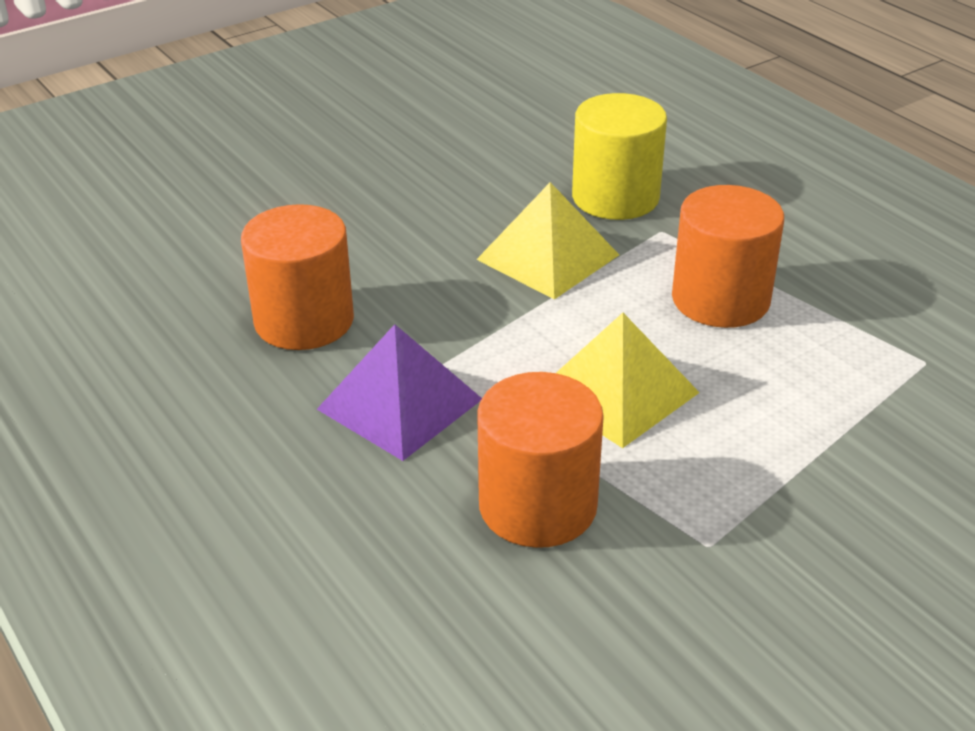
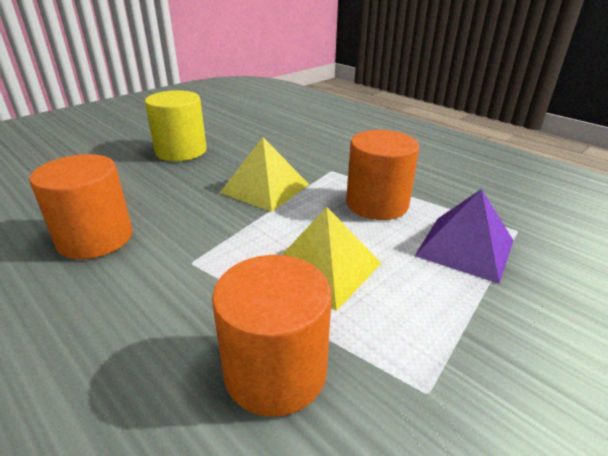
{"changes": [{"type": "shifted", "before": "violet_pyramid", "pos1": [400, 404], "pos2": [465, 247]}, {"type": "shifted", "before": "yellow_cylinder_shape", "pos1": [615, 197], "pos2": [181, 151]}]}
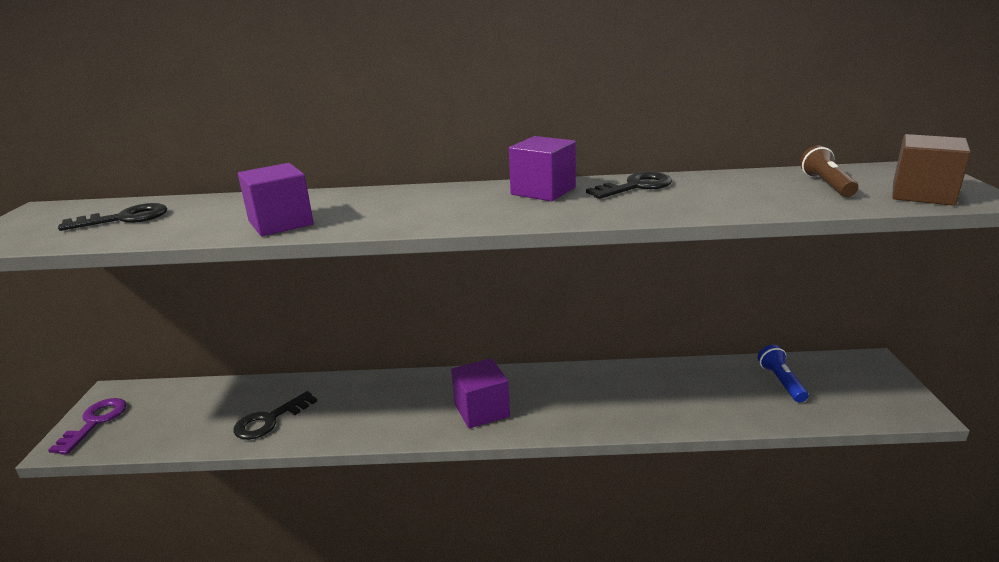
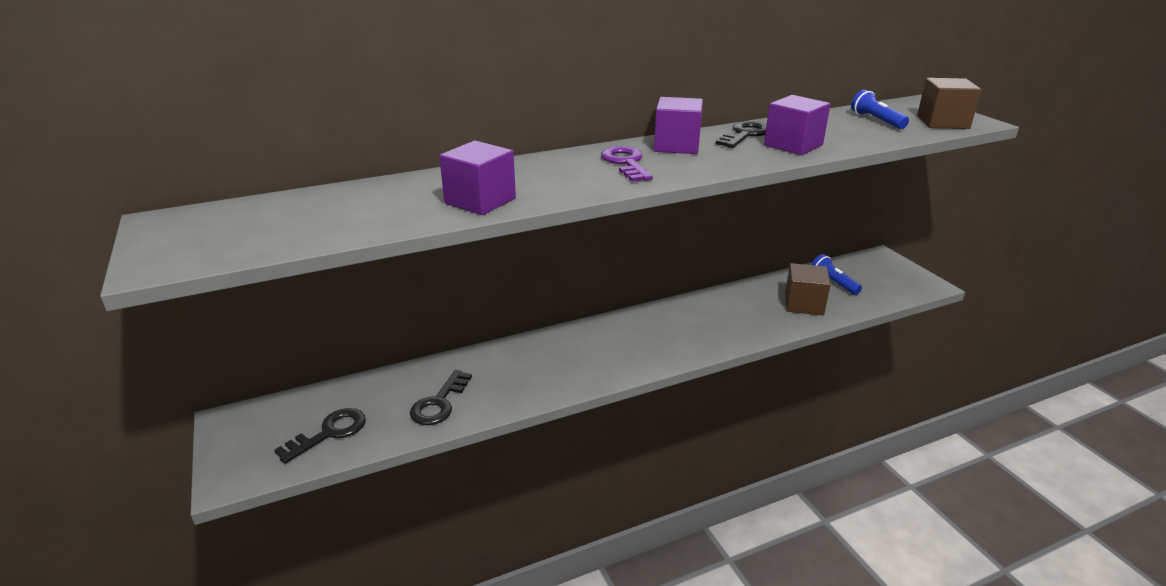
{"changes": [{"type": "shifted", "before": "violet_door_key", "pos1": [95, 422], "pos2": [626, 163]}, {"type": "shifted", "before": "black_door_key", "pos1": [125, 218], "pos2": [330, 433]}, {"type": "shifted", "before": "violet_cube", "pos1": [481, 410], "pos2": [793, 145]}, {"type": "repainted", "before": "dark_brown_pocket_torch", "after": "cobalt_pocket_torch", "pos1": [826, 185], "pos2": [876, 121]}, {"type": "new", "after": "dark_brown_cube", "pos2": [804, 304]}]}
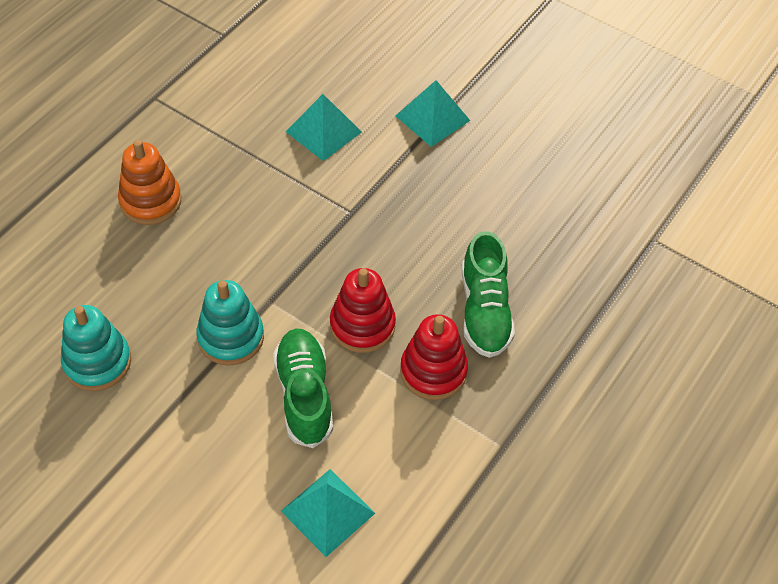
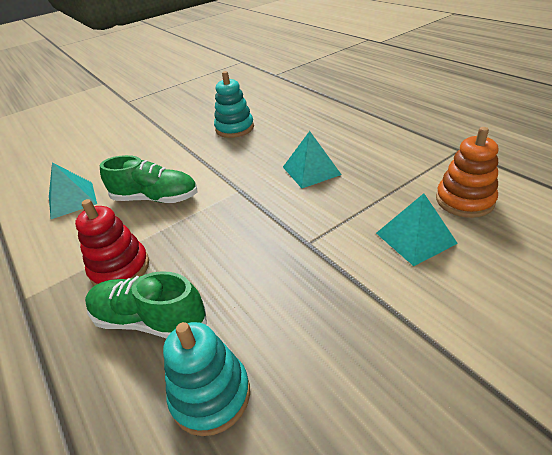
{"changes": [{"type": "shifted", "before": "orange-coloured_ring_stacker", "pos1": [150, 201], "pos2": [464, 200]}, {"type": "shifted", "before": "turquoise_ring_stacker", "pos1": [231, 337], "pos2": [210, 395]}, {"type": "gone", "before": "scarlet_ring_stacker", "pos1": [362, 325]}, {"type": "shifted", "before": "turquoise_pyramid", "pos1": [432, 118], "pos2": [311, 170]}]}
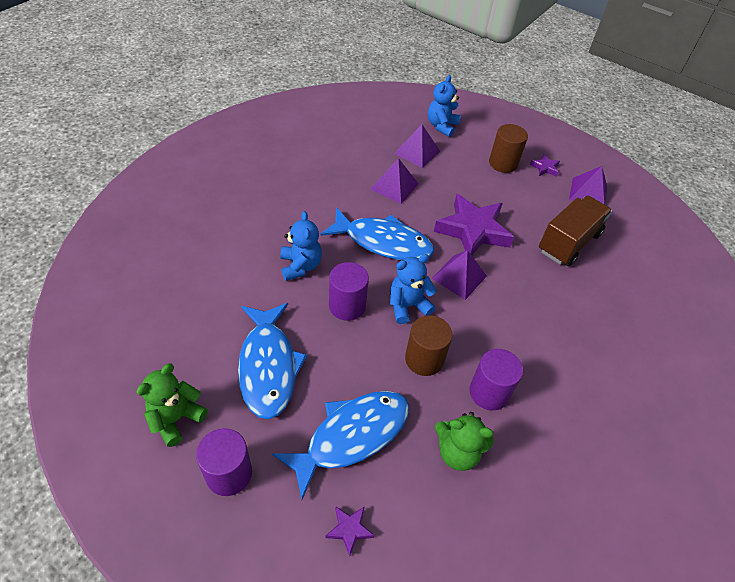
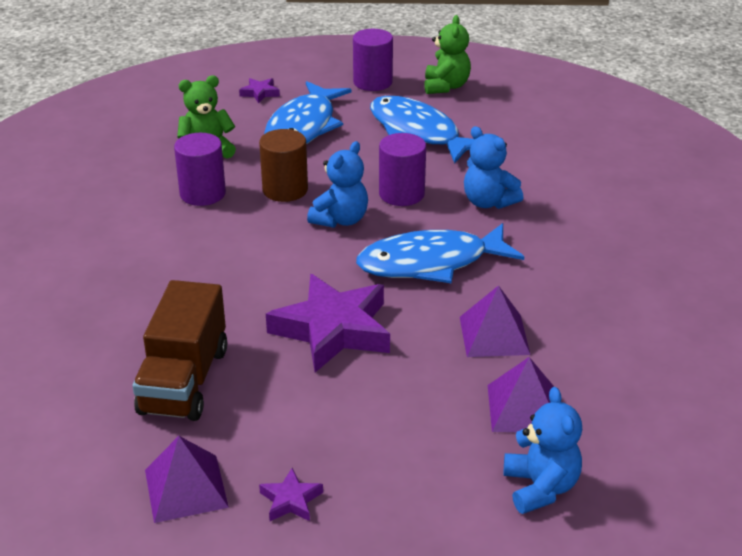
{"changes": [{"type": "gone", "before": "violet_pyramid", "pos1": [459, 277]}, {"type": "gone", "before": "dark_brown_cylinder_shape", "pos1": [503, 163]}]}
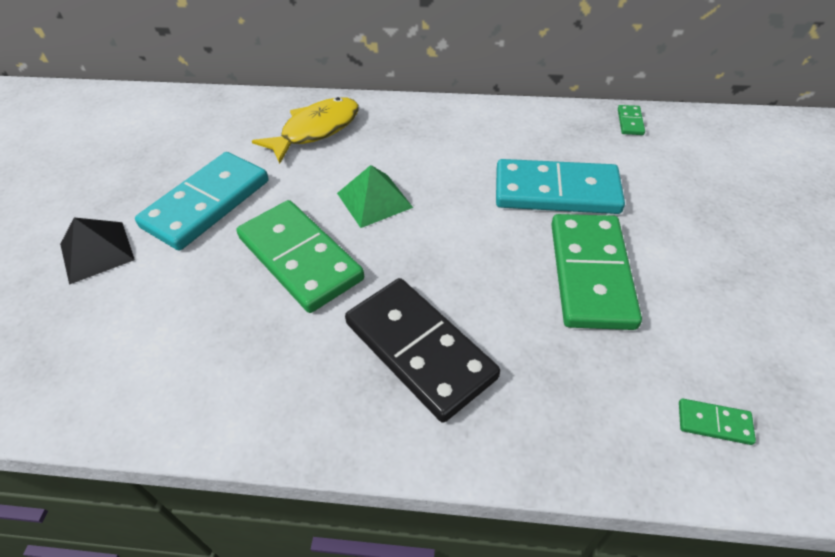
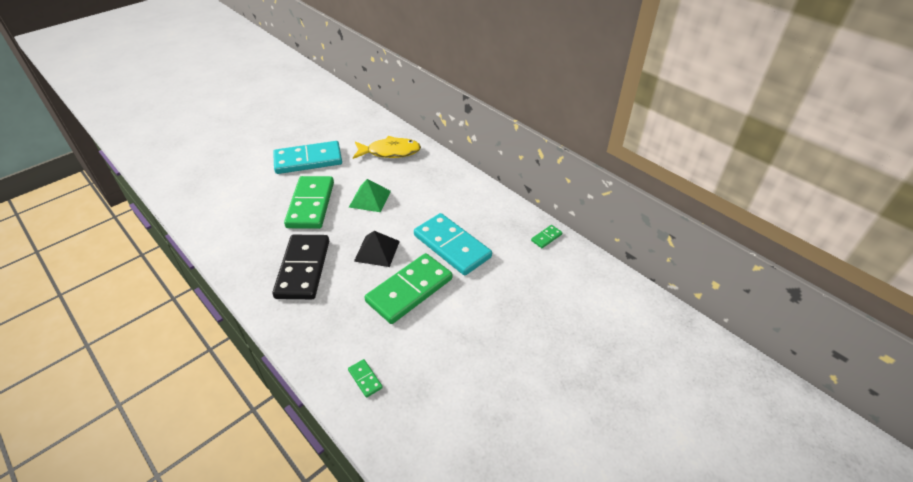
{"changes": [{"type": "shifted", "before": "black_pyramid", "pos1": [97, 252], "pos2": [377, 251]}]}
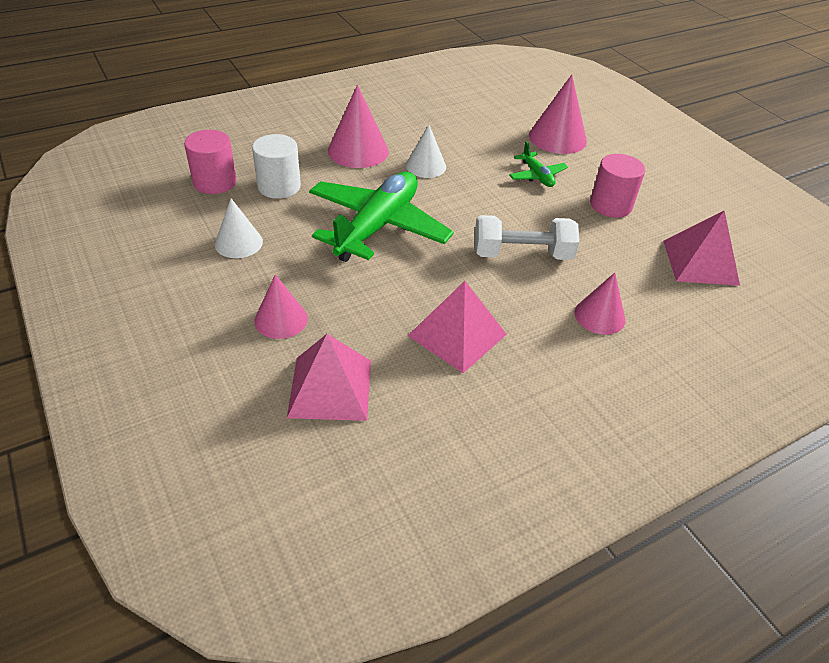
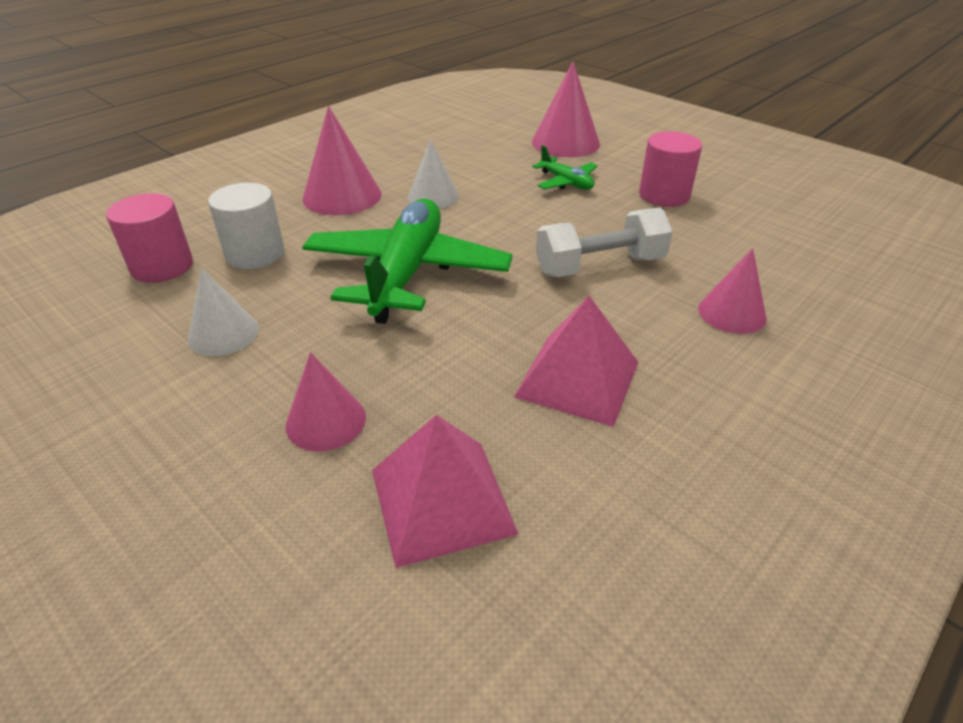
{"changes": [{"type": "gone", "before": "pink_pyramid", "pos1": [700, 262]}]}
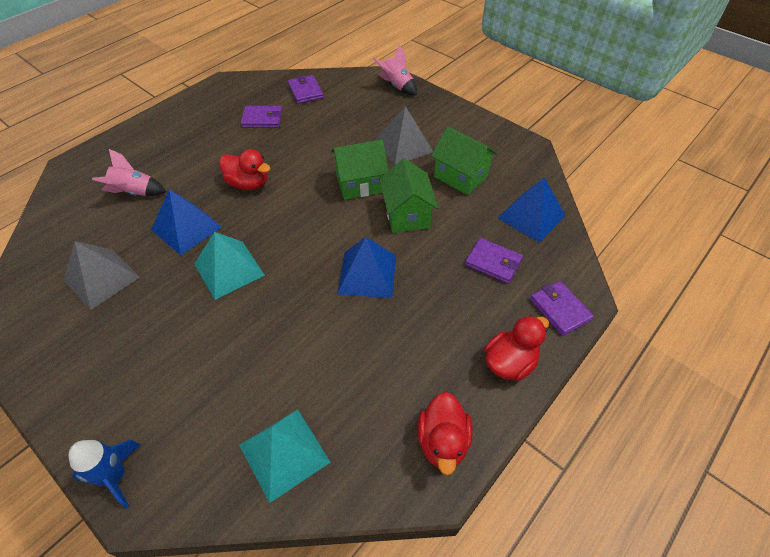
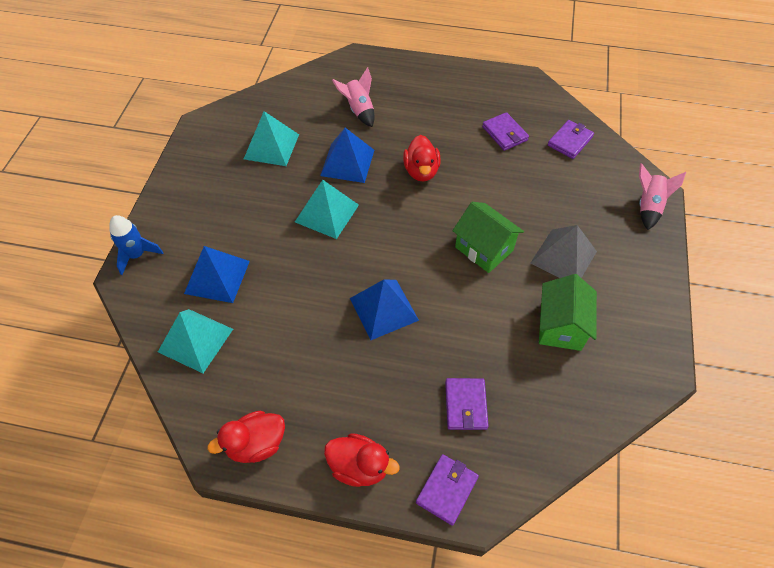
{"changes": [{"type": "repainted", "before": "ash-grey_pyramid", "after": "turquoise_pyramid", "pos1": [102, 278], "pos2": [271, 146]}, {"type": "gone", "before": "green_toy_house", "pos1": [407, 214]}, {"type": "shifted", "before": "cobalt_pyramid", "pos1": [531, 216], "pos2": [217, 277]}]}
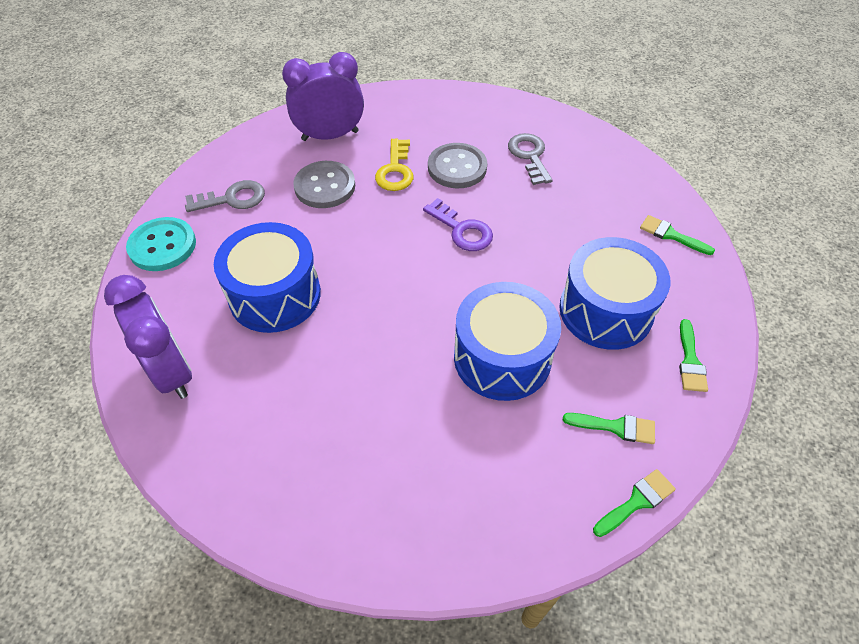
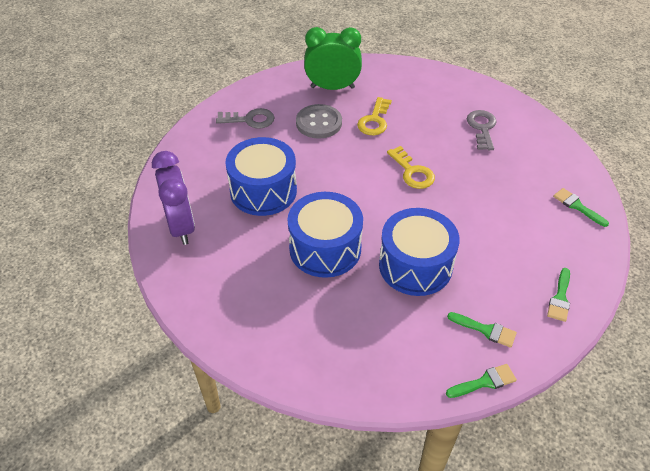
{"changes": [{"type": "gone", "before": "turquoise_shirt_button", "pos1": [162, 246]}, {"type": "repainted", "before": "violet_bedside_clock", "after": "green_bedside_clock", "pos1": [330, 135], "pos2": [332, 87]}, {"type": "repainted", "before": "violet_door_key", "after": "yellow_door_key", "pos1": [462, 230], "pos2": [412, 172]}, {"type": "gone", "before": "ash-grey_shirt_button", "pos1": [457, 167]}, {"type": "shifted", "before": "cobalt_snare_drum", "pos1": [605, 310], "pos2": [325, 248]}]}
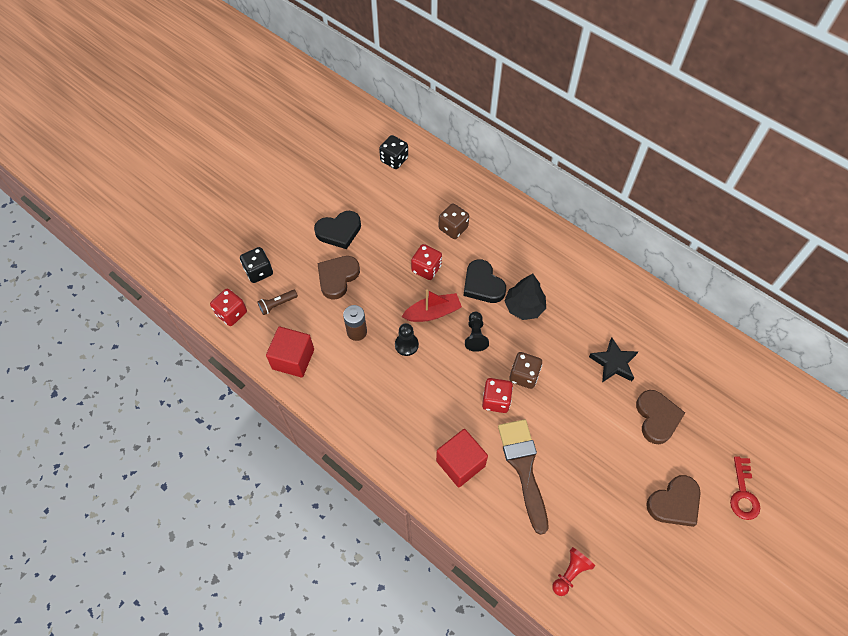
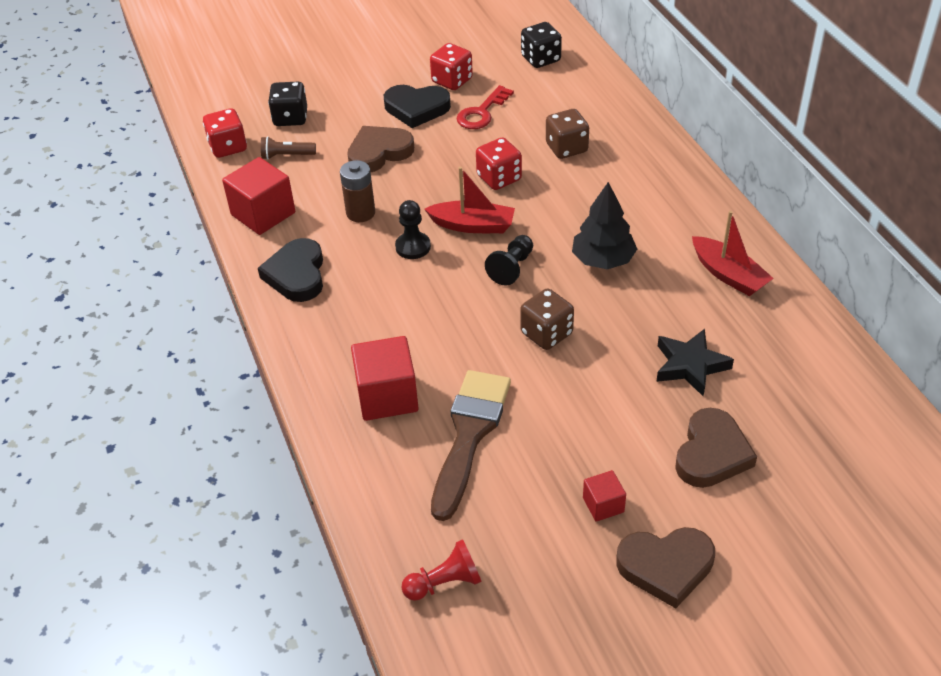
{"changes": [{"type": "shifted", "before": "black_heart_shape", "pos1": [482, 284], "pos2": [296, 274]}, {"type": "shifted", "before": "scarlet_die", "pos1": [496, 400], "pos2": [452, 81]}, {"type": "shifted", "before": "scarlet_door_key", "pos1": [743, 493], "pos2": [482, 112]}, {"type": "new", "after": "scarlet_cube", "pos2": [603, 505]}, {"type": "new", "after": "scarlet_sailboat", "pos2": [728, 275]}]}
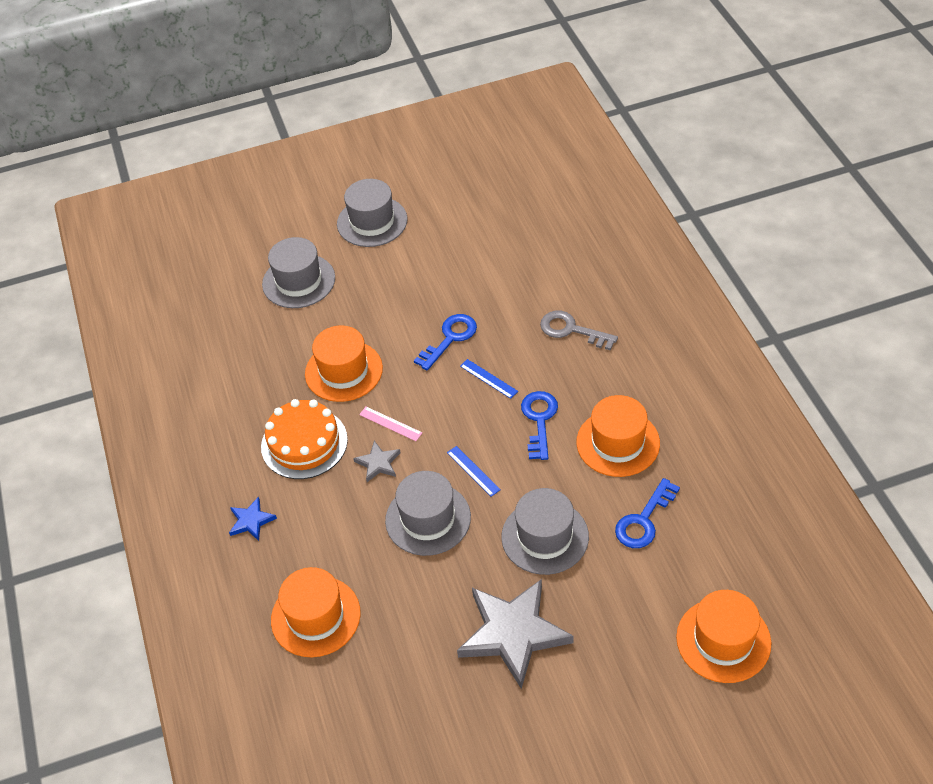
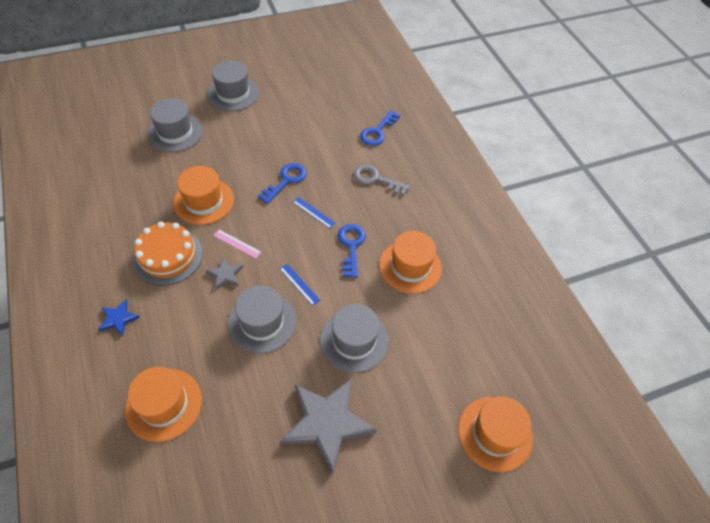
{"changes": [{"type": "shifted", "before": "cobalt_door_key", "pos1": [643, 520], "pos2": [377, 132]}]}
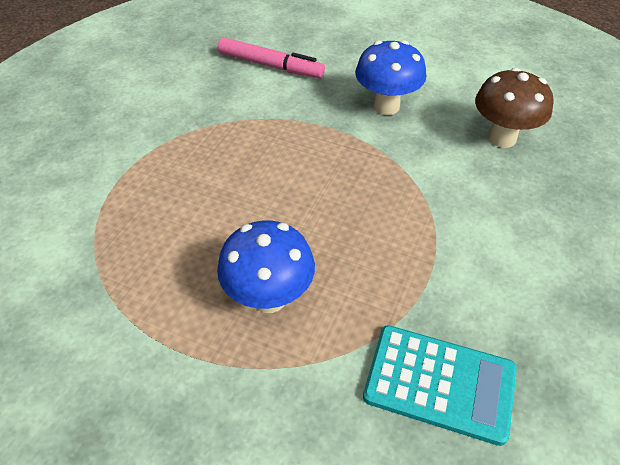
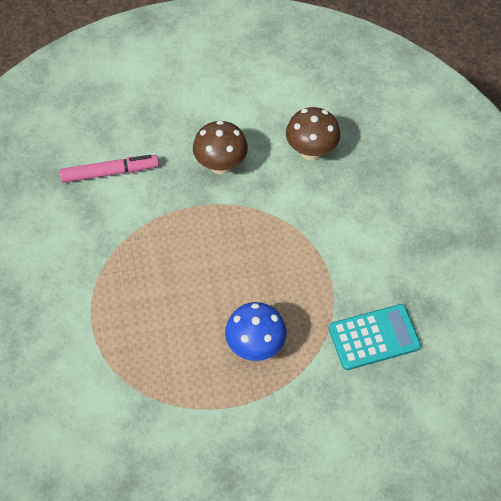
{"changes": [{"type": "repainted", "before": "cobalt_fungus", "after": "dark_brown_fungus", "pos1": [386, 106], "pos2": [221, 165]}]}
